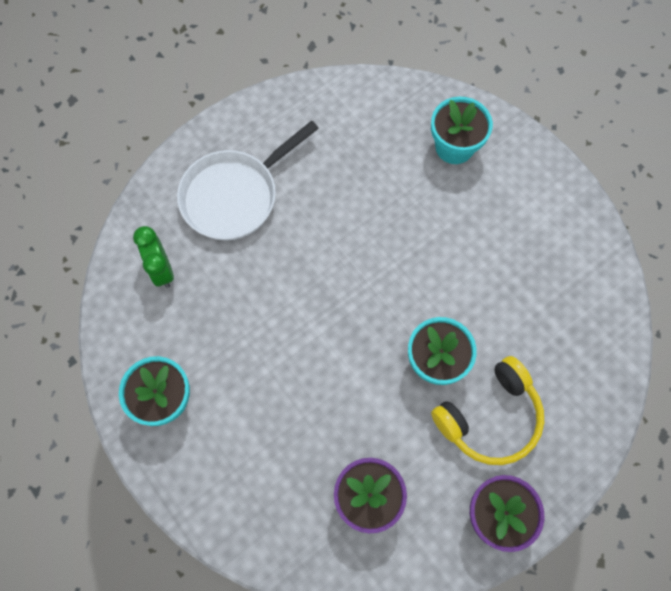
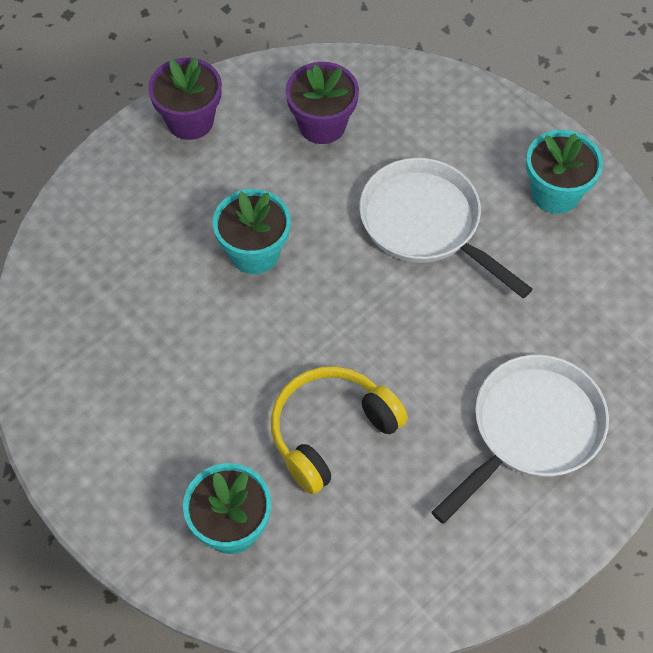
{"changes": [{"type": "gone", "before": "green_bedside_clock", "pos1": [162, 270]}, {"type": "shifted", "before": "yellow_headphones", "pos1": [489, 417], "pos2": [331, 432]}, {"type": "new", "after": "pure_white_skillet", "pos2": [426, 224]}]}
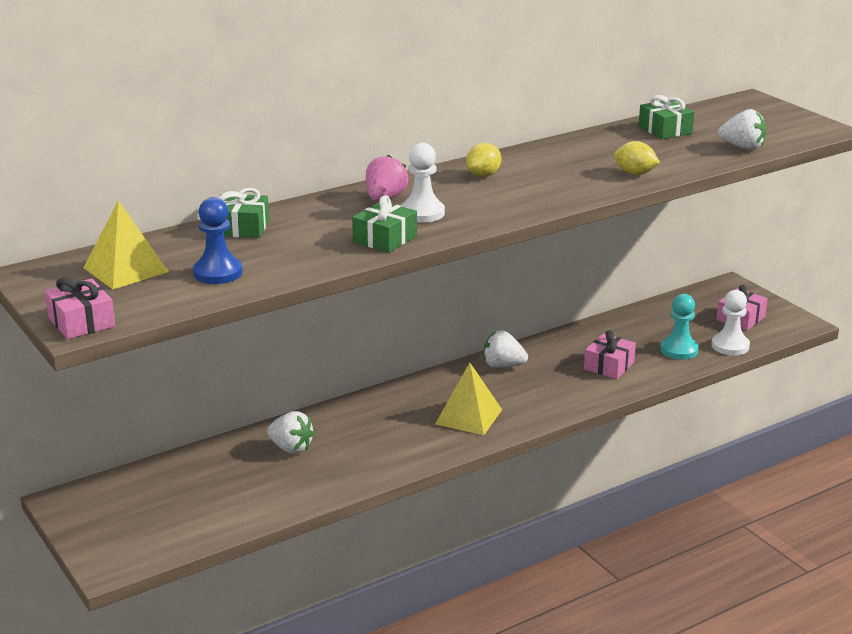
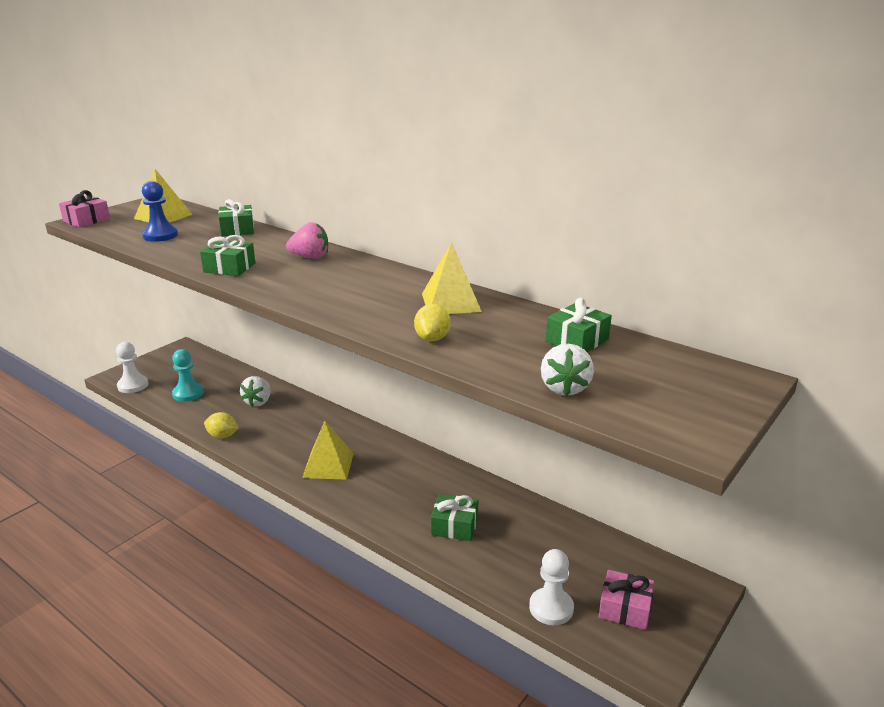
{"changes": [{"type": "shifted", "before": "pure_white_chess_pawn", "pos1": [422, 213], "pos2": [133, 385]}, {"type": "shifted", "before": "yellow_toy_lemon", "pos1": [483, 175], "pos2": [222, 436]}, {"type": "gone", "before": "pure_white_strawberry", "pos1": [503, 366]}, {"type": "repainted", "before": "pink_present", "after": "green_present", "pos1": [609, 366], "pos2": [454, 526]}, {"type": "shifted", "before": "turquoise_chess_pawn", "pos1": [679, 350], "pos2": [188, 393]}, {"type": "new", "after": "yellow_pyramid", "pos2": [451, 302]}]}
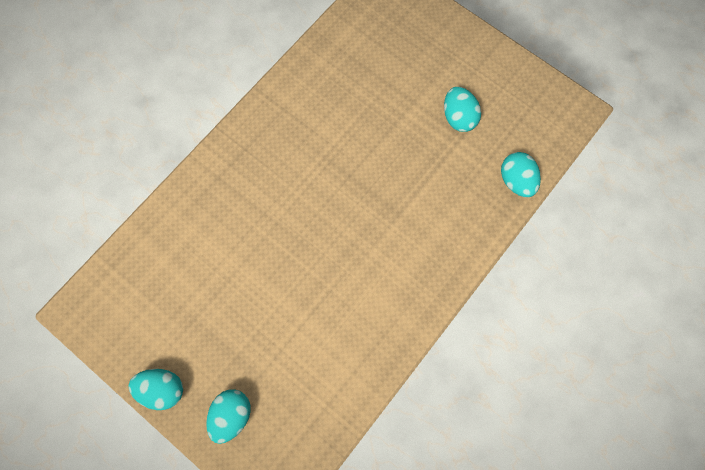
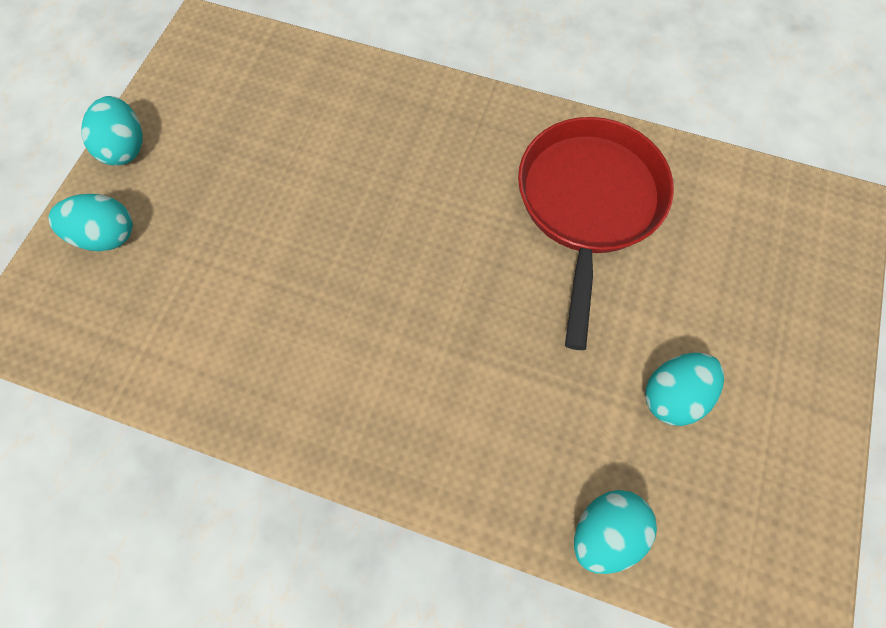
{"changes": [{"type": "new", "after": "scarlet_skillet", "pos2": [588, 205]}]}
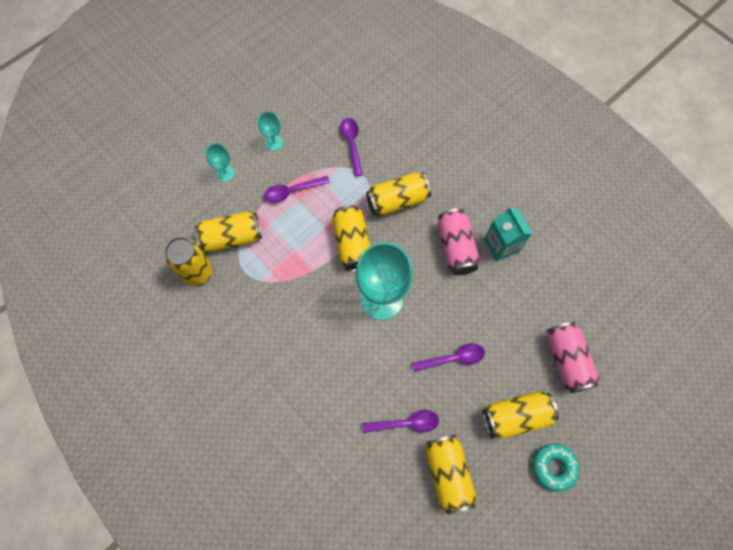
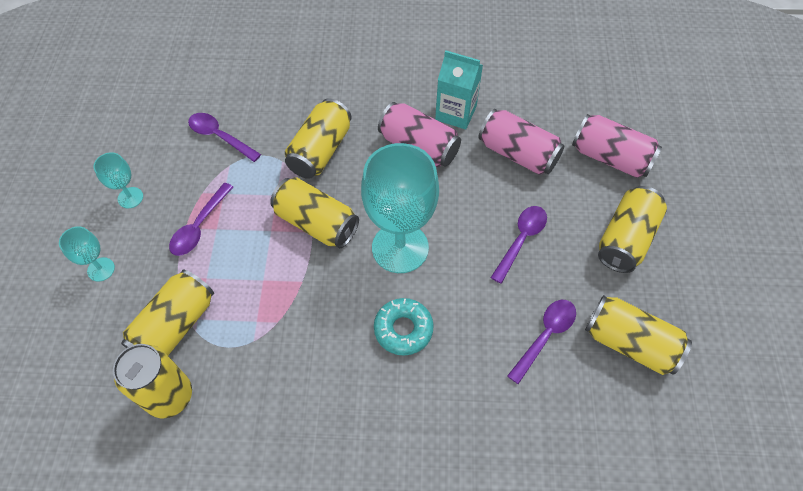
{"changes": [{"type": "shifted", "before": "turquoise_doughnut", "pos1": [553, 467], "pos2": [403, 329]}, {"type": "new", "after": "pink_can", "pos2": [518, 154]}]}
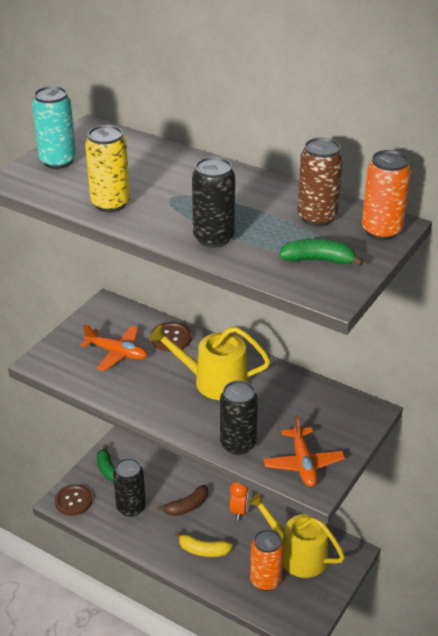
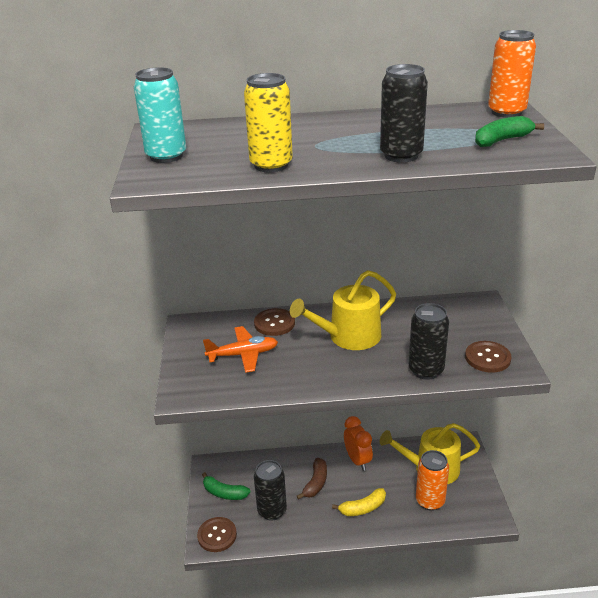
{"changes": [{"type": "swapped", "before": "orange-coloured_plane", "after": "dark_brown_shirt_button", "pos1": [303, 463], "pos2": [487, 358]}, {"type": "gone", "before": "dark_brown_can", "pos1": [317, 217]}]}
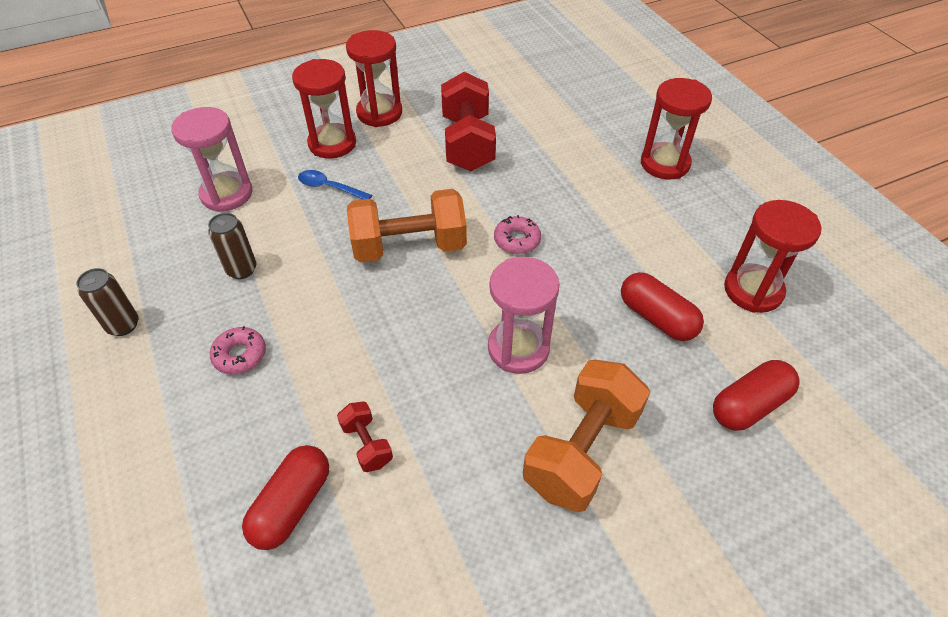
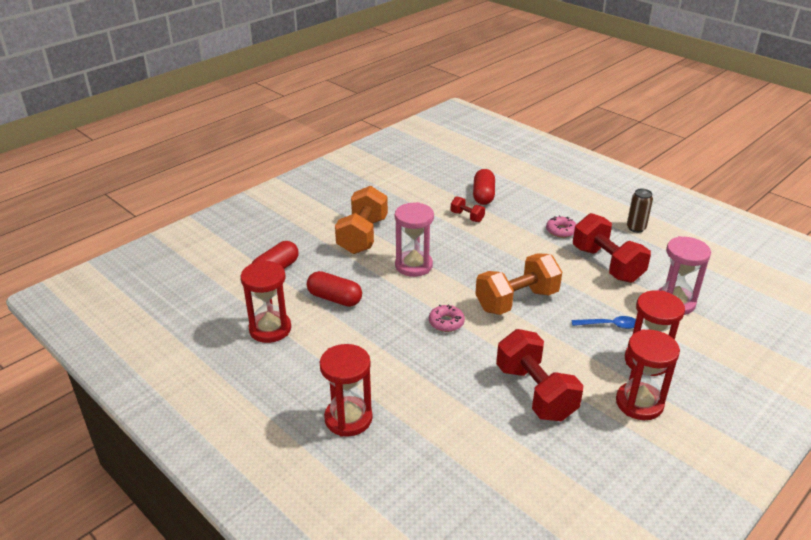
{"changes": [{"type": "swapped", "before": "dark_brown_can", "after": "scarlet_dumbbell", "pos1": [242, 269], "pos2": [607, 264]}]}
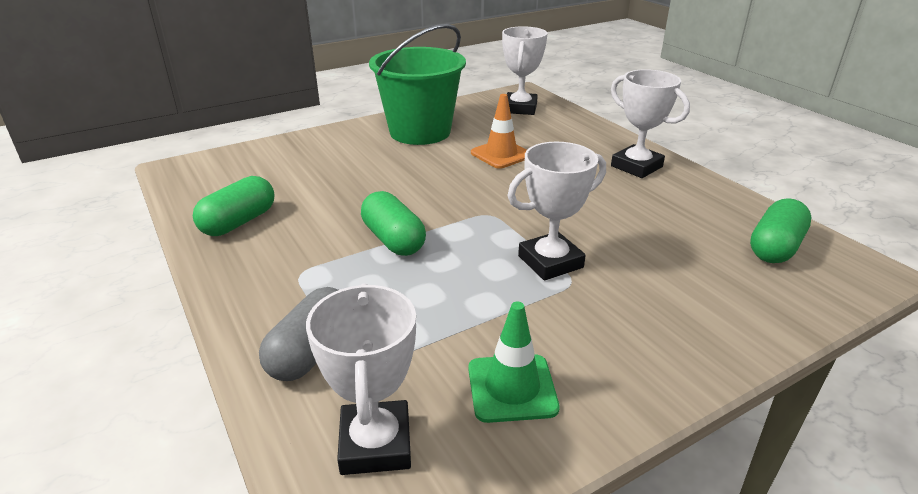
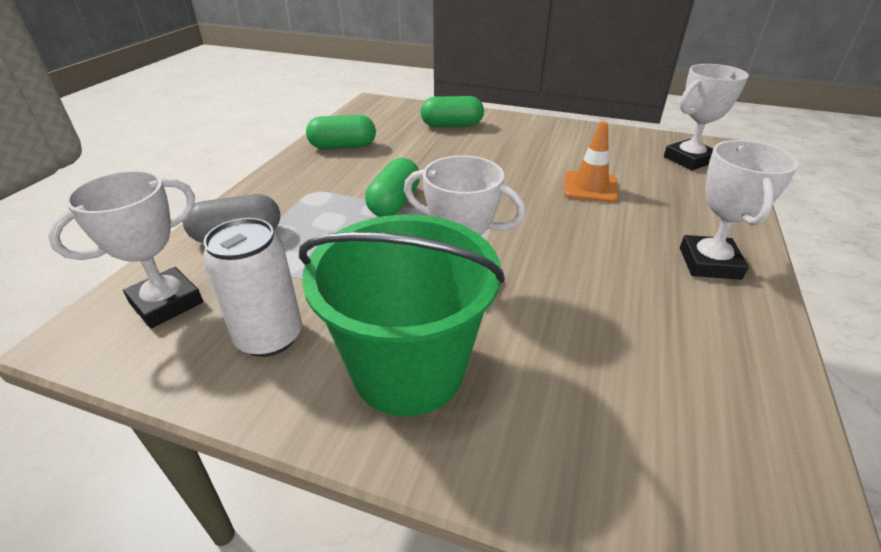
{"changes": [{"type": "shifted", "before": "green_pail", "pos1": [420, 132], "pos2": [408, 369]}, {"type": "swapped", "before": "green_safety_cone", "after": "pure_white_can", "pos1": [512, 388], "pos2": [269, 337]}, {"type": "shifted", "before": "green_capsule", "pos1": [775, 247], "pos2": [452, 125]}]}
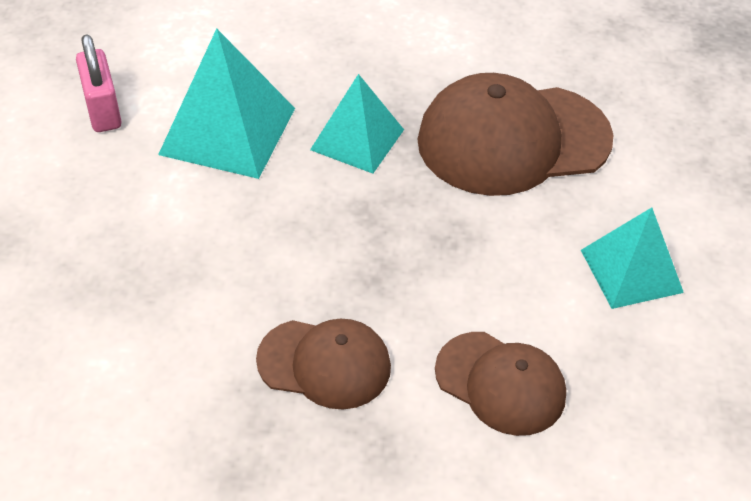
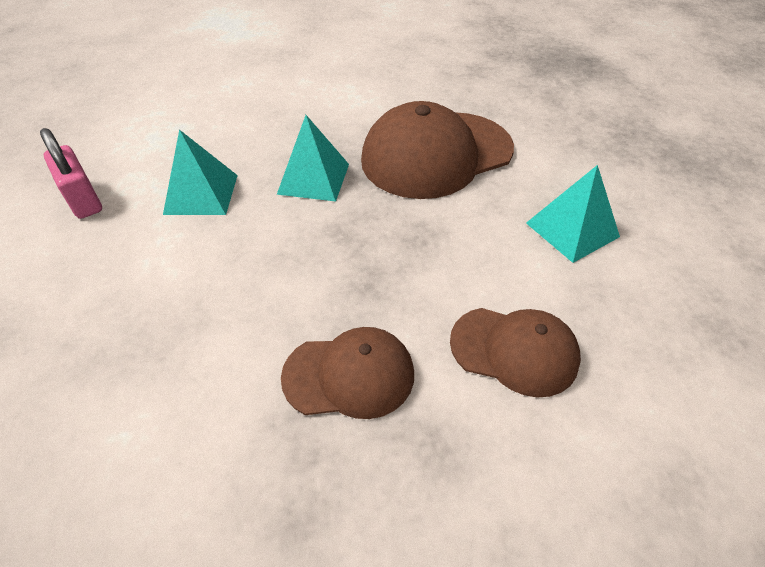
{"changes": [{"type": "scaled", "before": "turquoise_pyramid", "pos1": [228, 131], "pos2": [201, 194], "scale": 0.67}]}
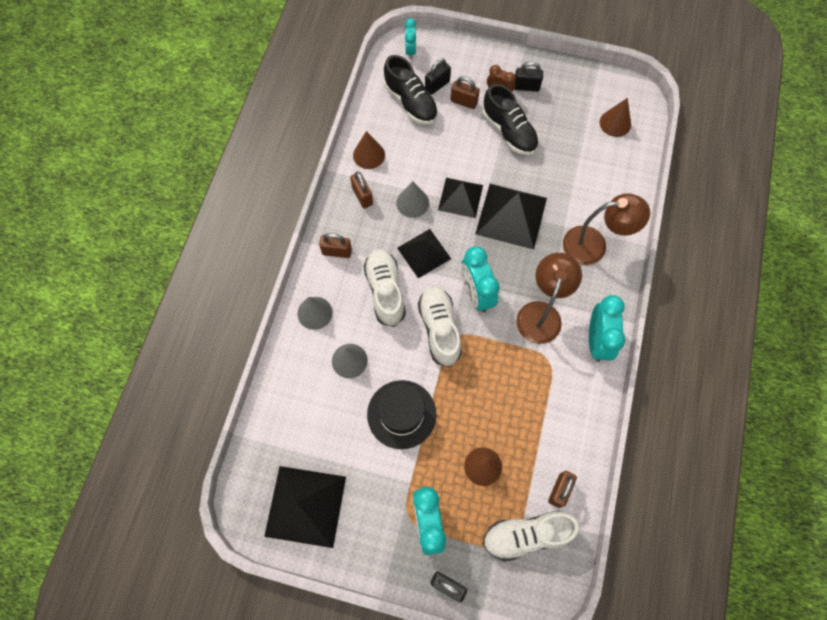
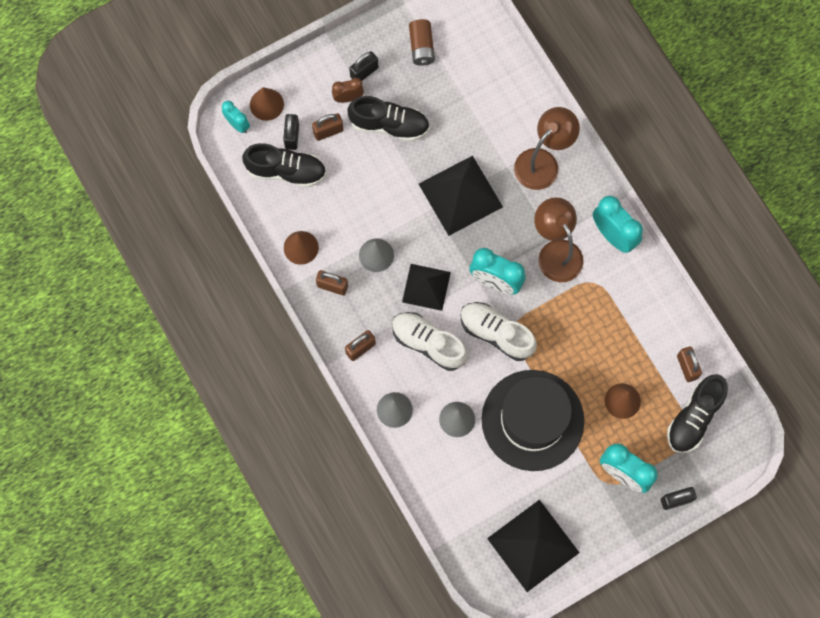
{"changes": [{"type": "scaled", "before": "black_tall_hat", "pos1": [401, 414], "pos2": [532, 420], "scale": 1.51}, {"type": "gone", "before": "black_pyramid", "pos1": [460, 197]}, {"type": "repainted", "before": "pure_white_shoe", "after": "black_shoe", "pos1": [526, 535], "pos2": [694, 417]}, {"type": "shifted", "before": "dark_brown_cone_shape", "pos1": [615, 123], "pos2": [266, 104]}, {"type": "new", "after": "dark_brown_power_cell", "pos2": [421, 47]}]}
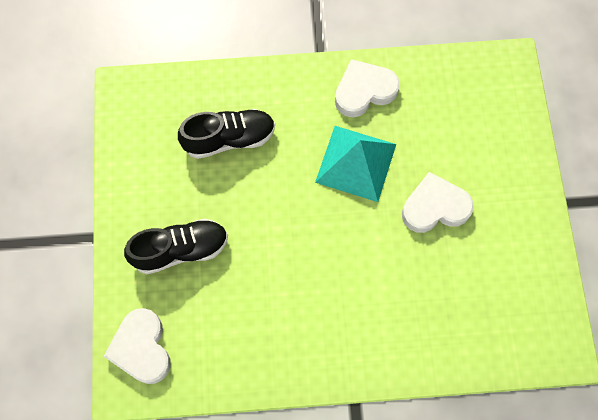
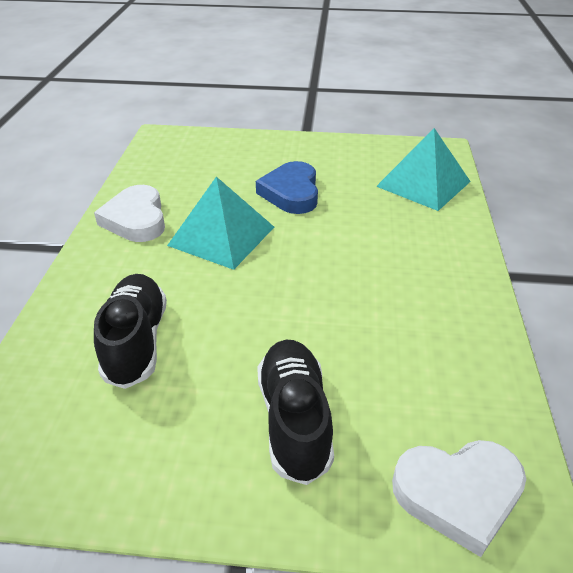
{"changes": [{"type": "repainted", "before": "pure_white_heart_shape", "after": "cobalt_heart_shape", "pos1": [435, 207], "pos2": [291, 193]}, {"type": "new", "after": "turquoise_pyramid", "pos2": [423, 184]}]}
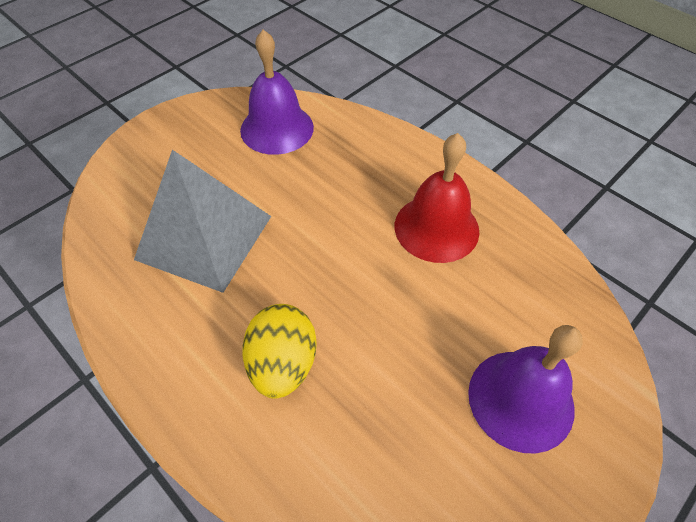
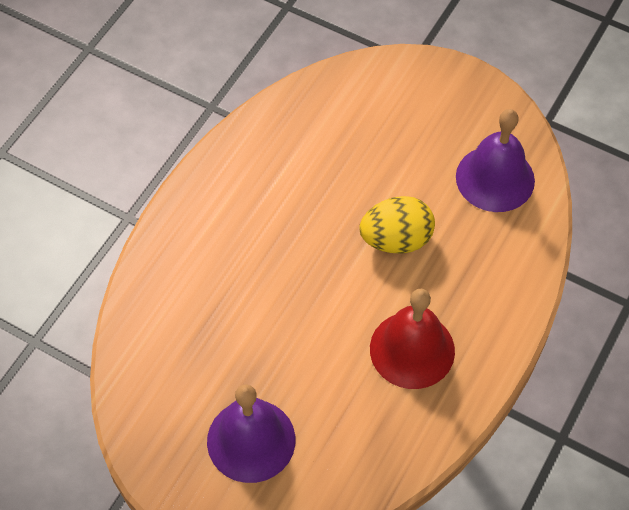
{"changes": [{"type": "gone", "before": "ash-grey_pyramid", "pos1": [204, 237]}, {"type": "shifted", "before": "yellow_egg", "pos1": [283, 364], "pos2": [396, 240]}]}
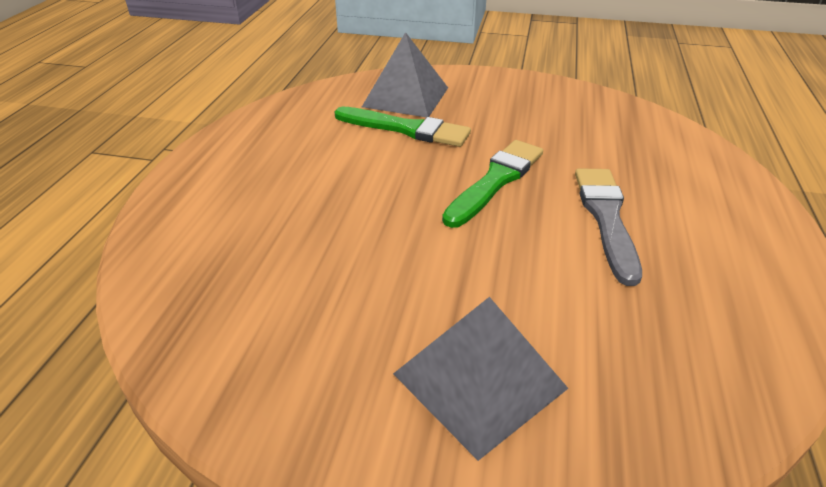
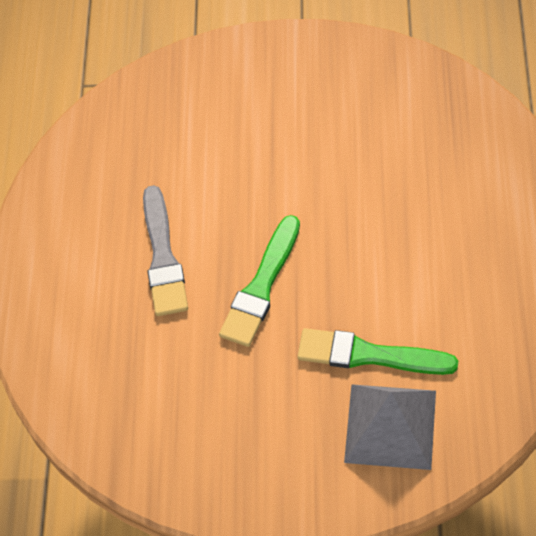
{"changes": [{"type": "gone", "before": "ash-grey_pyramid", "pos1": [480, 380]}]}
